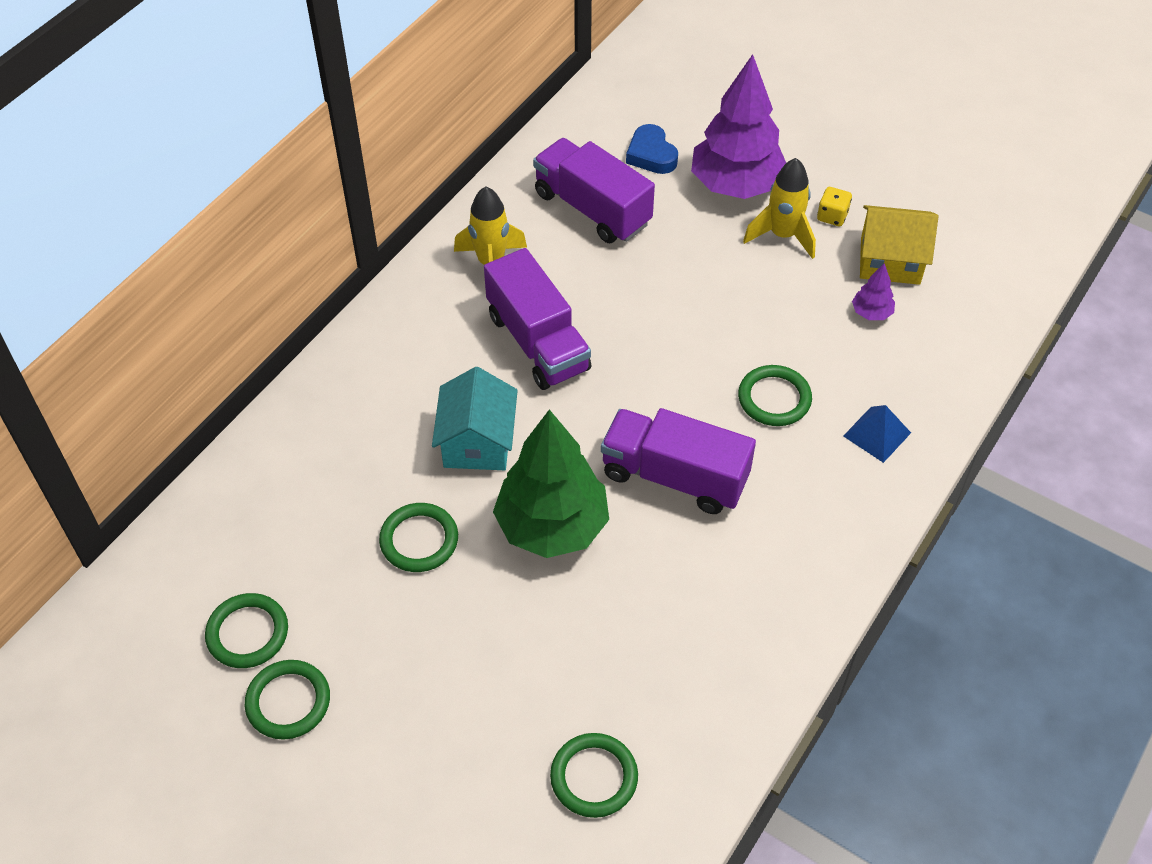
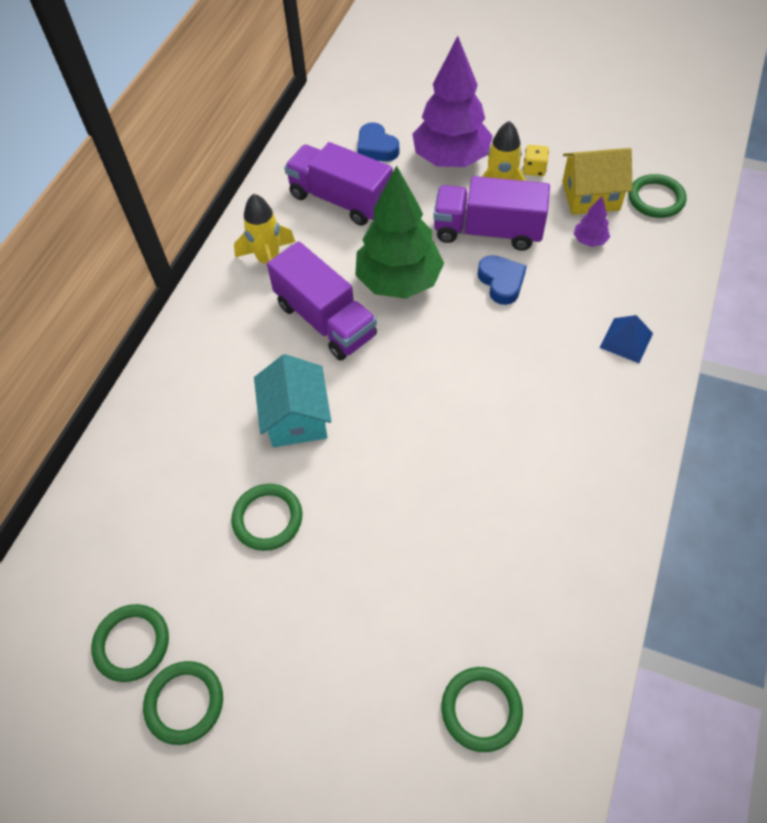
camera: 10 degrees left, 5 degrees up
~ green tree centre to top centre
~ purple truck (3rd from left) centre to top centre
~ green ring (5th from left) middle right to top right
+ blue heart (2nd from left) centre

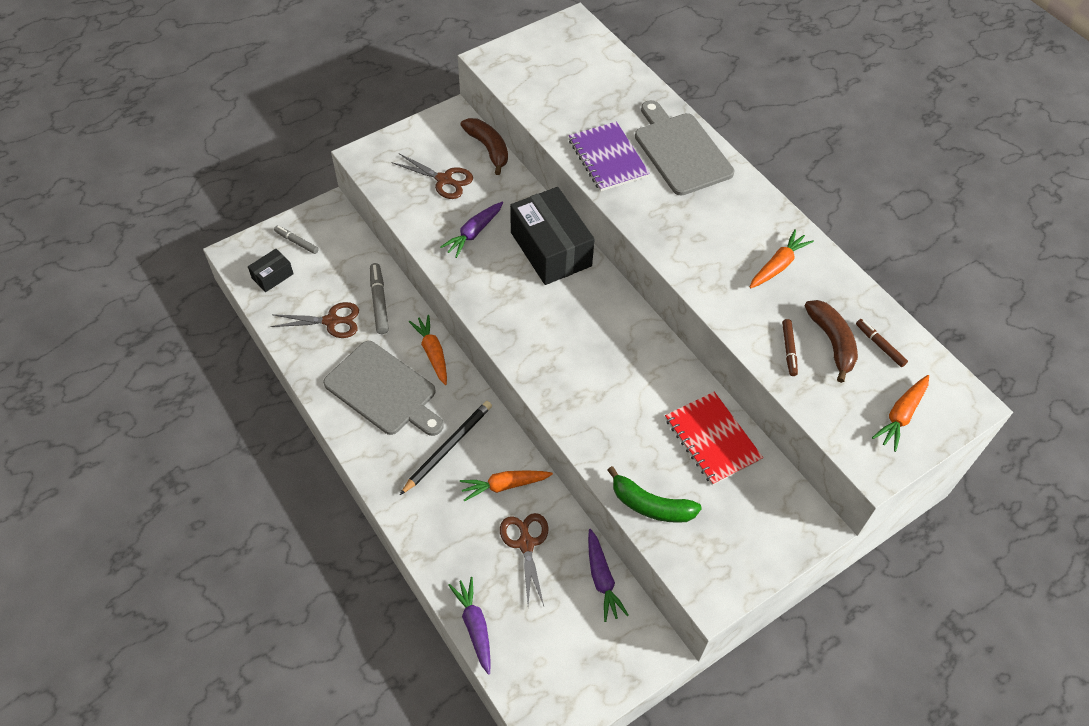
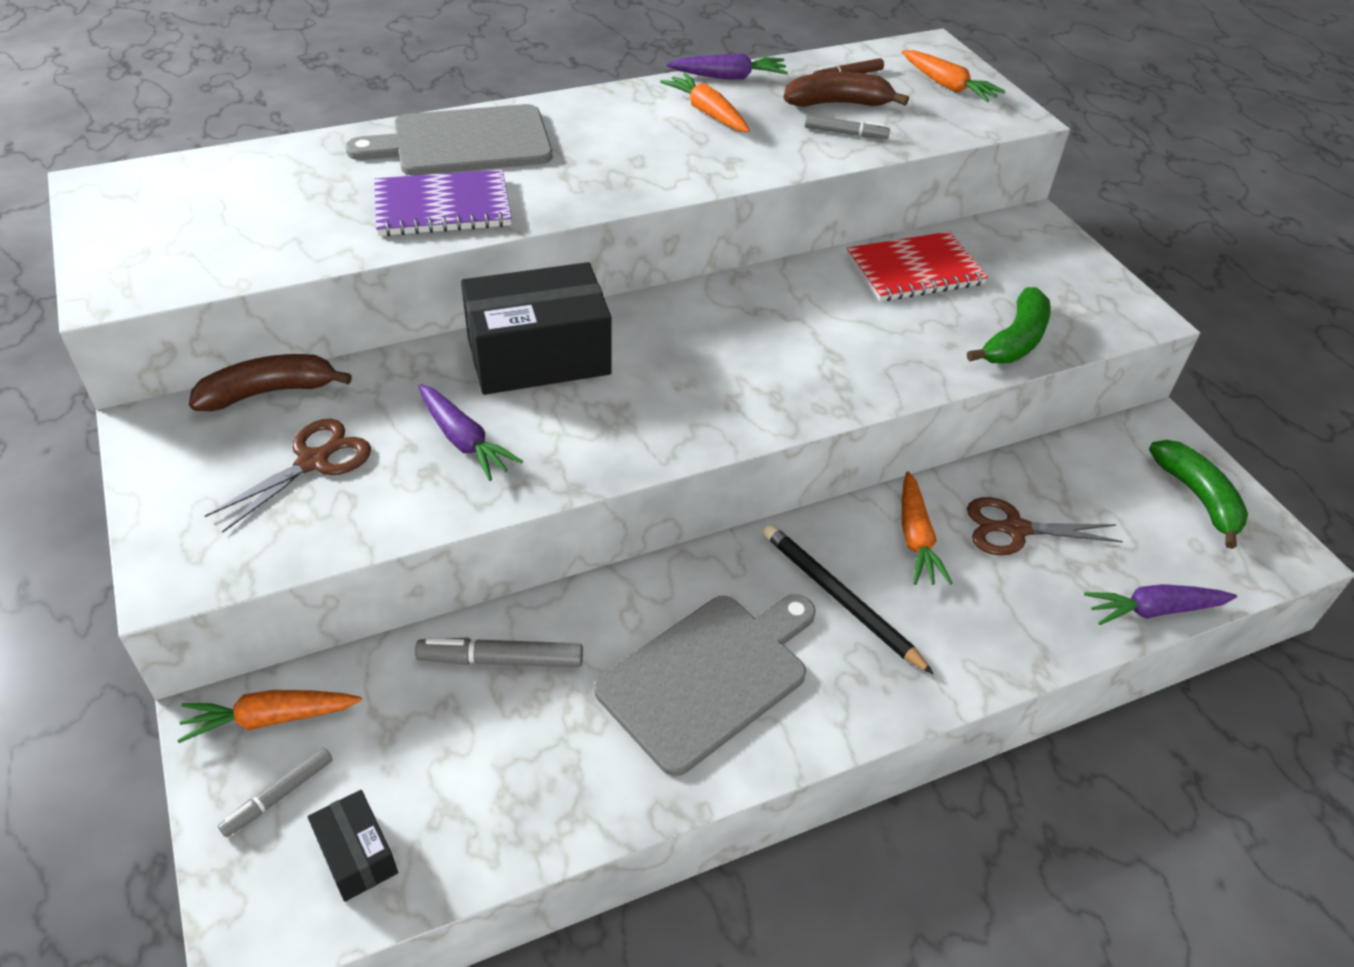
camera: 80 degrees left, 10 degrees down
- brown scissors (1st from left) middle left
~ orange carrot (1st from left) centre to bottom left
~ purple carrot (3rd from left in the first image) bottom centre to purple carrot (2nd from left) top centre
~ brown marker (1st from left) middle right to grey marker (3rd from left) top centre
+ green banana (2nd from left) middle right

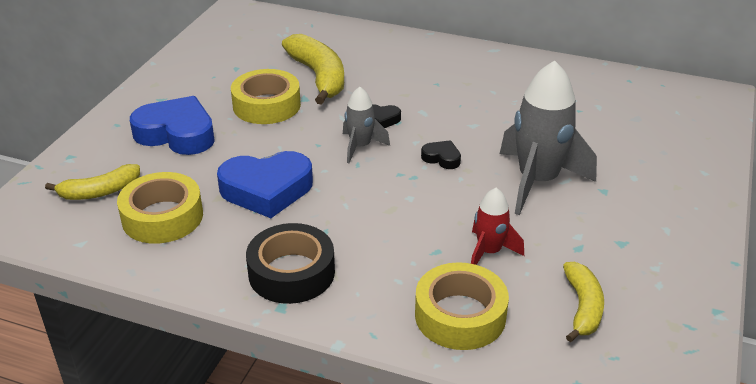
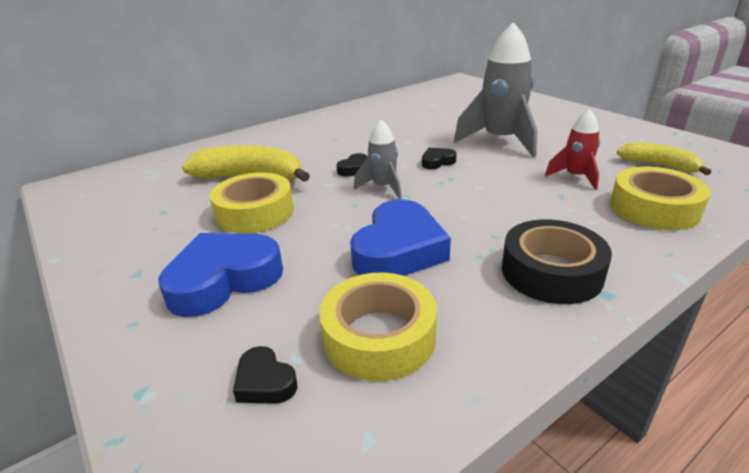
camera: 55 degrees left, 5 degrees down
~ yellow banana (1st from left) middle left to black heart (1st from left) bottom centre

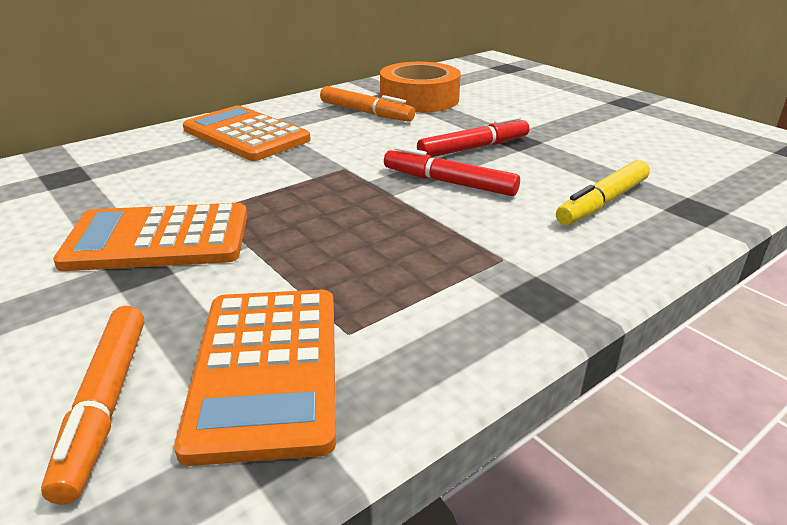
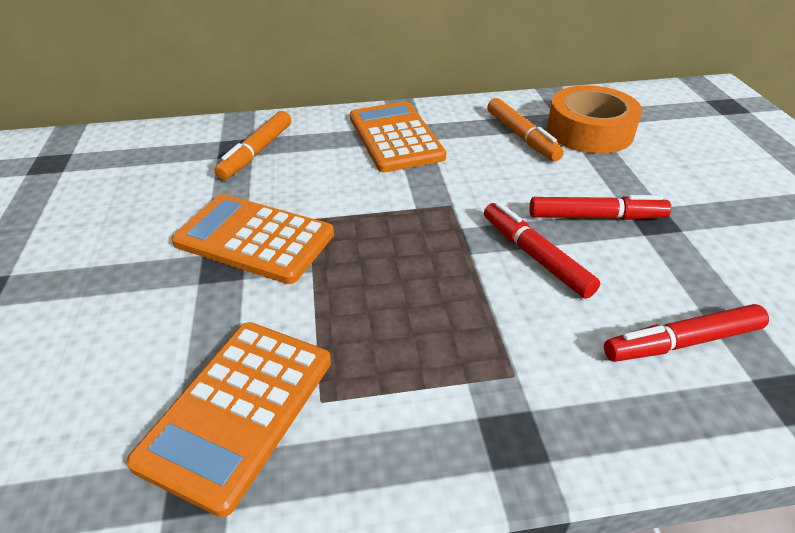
camera: 30 degrees right, 10 degrees up
~ orange marker (1st from left) bottom left to top left
~ yellow marker middle right to red marker (3rd from left) middle right

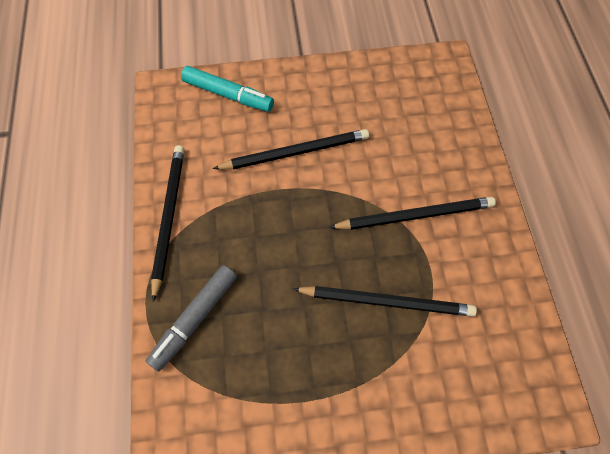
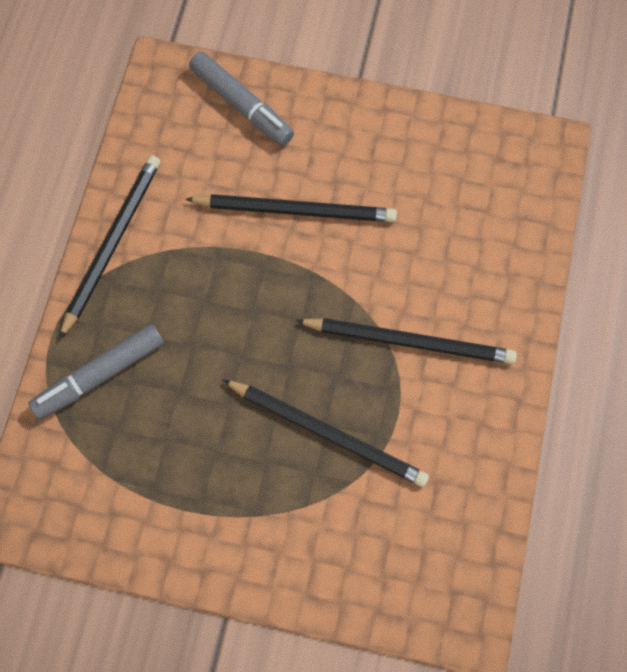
camera: 20 degrees right, 5 degrees up
~ turquoise marker top centre to grey marker (2nd from left) top centre

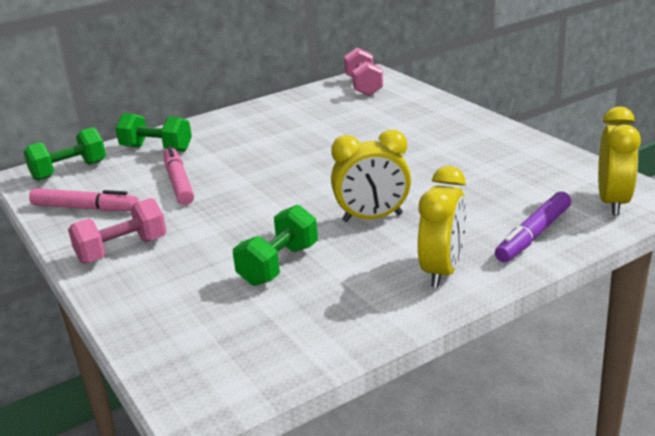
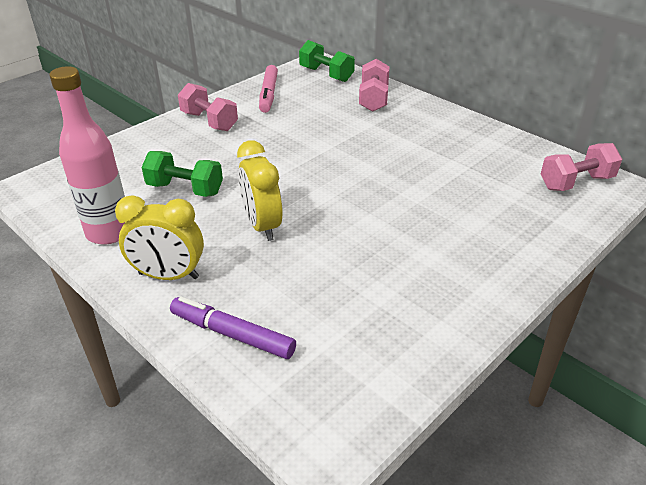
camera: 75 degrees right, 10 degrees up
~ green dumbbell (2nd from left) top left to pink dumbbell (2nd from left) top centre
- pink marker (2nd from left) middle left
- yellow clock (3rd from left) middle right
+ pink bottle top left

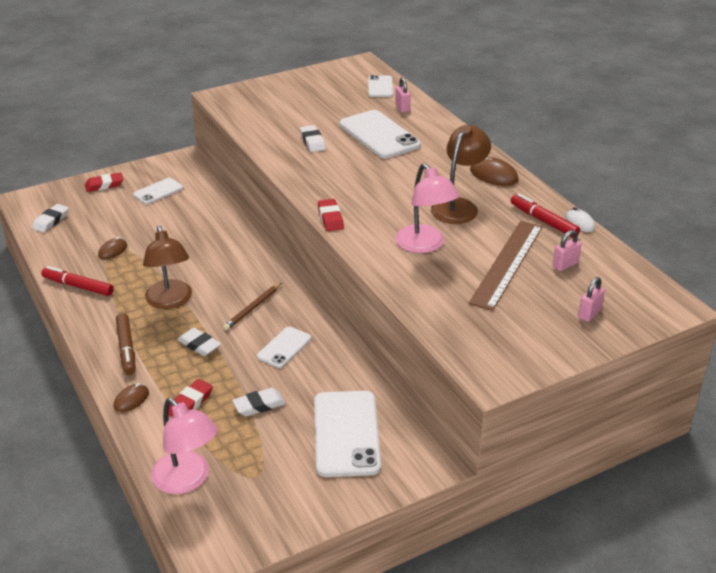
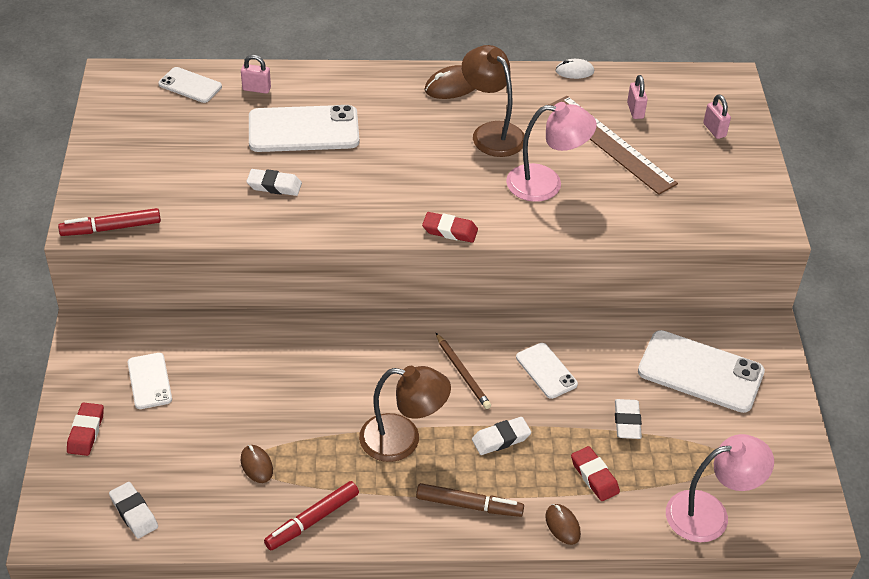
camera: 65 degrees left, 10 degrees up
~ red marker (2nd from left in the first image) middle right to red marker (1st from left) middle left

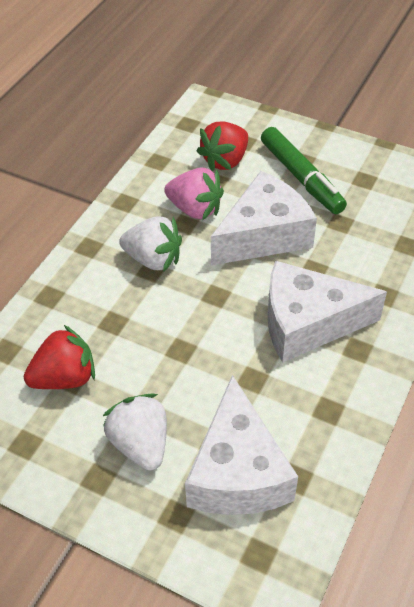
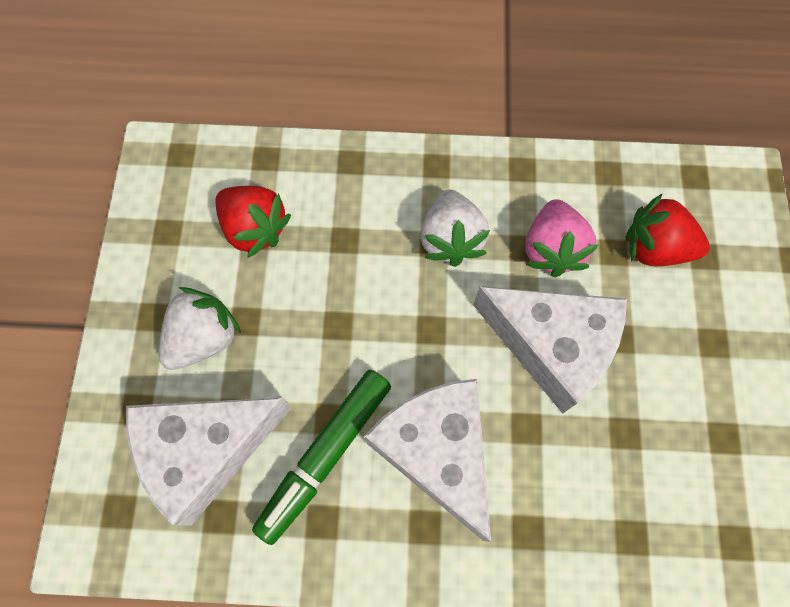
camera: 65 degrees right, 20 degrees up
~ green marker top right to bottom centre

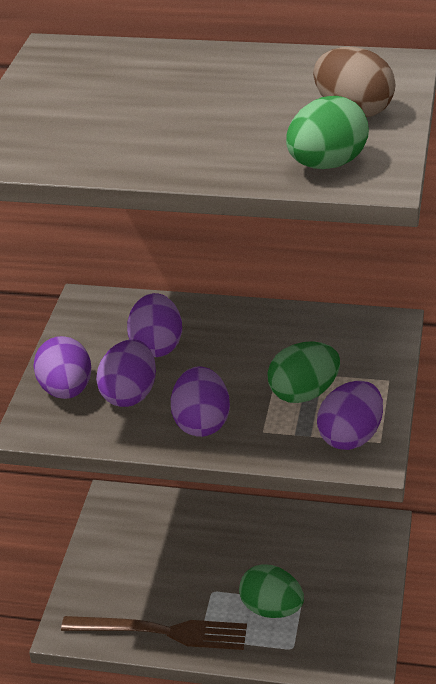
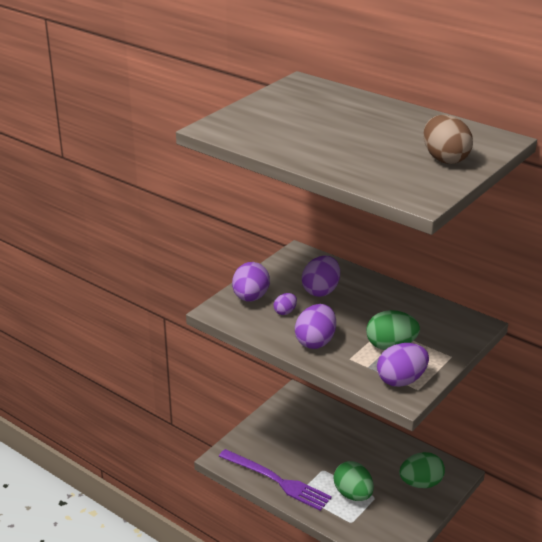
camera: 25 degrees right, 5 degrees down
~ brown fork bottom centre to purple fork bottom centre
~ purple egg (2nd from left) middle left = centre x0.54
~ green egg (3rd from left) top right to bottom right

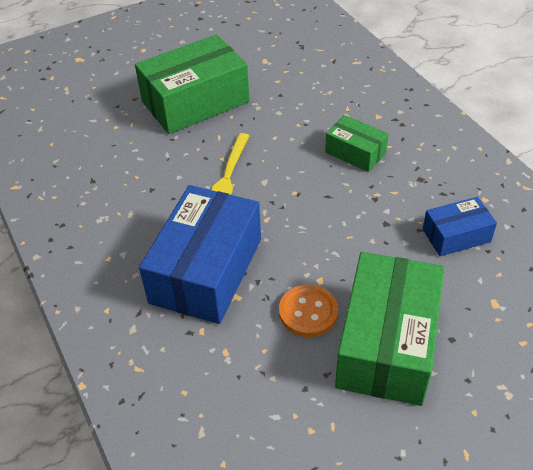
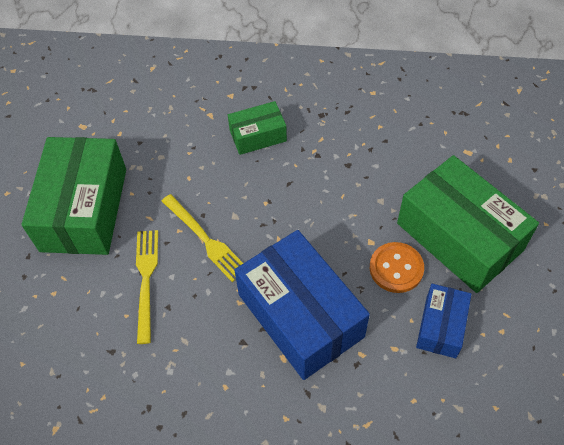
camera: 55 degrees left, 10 degrees up
~ blue box (2nd from left) middle right to bottom right
+ yellow fork (1st from left) middle left

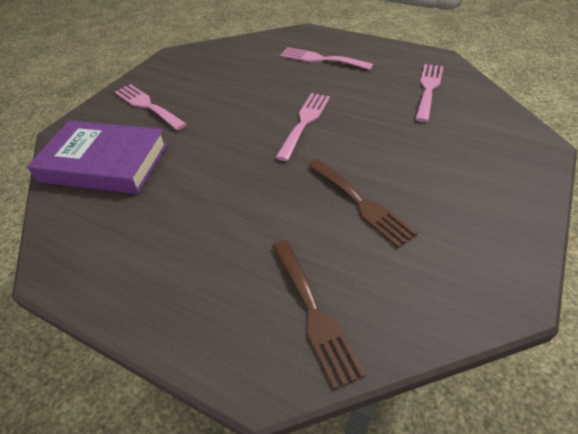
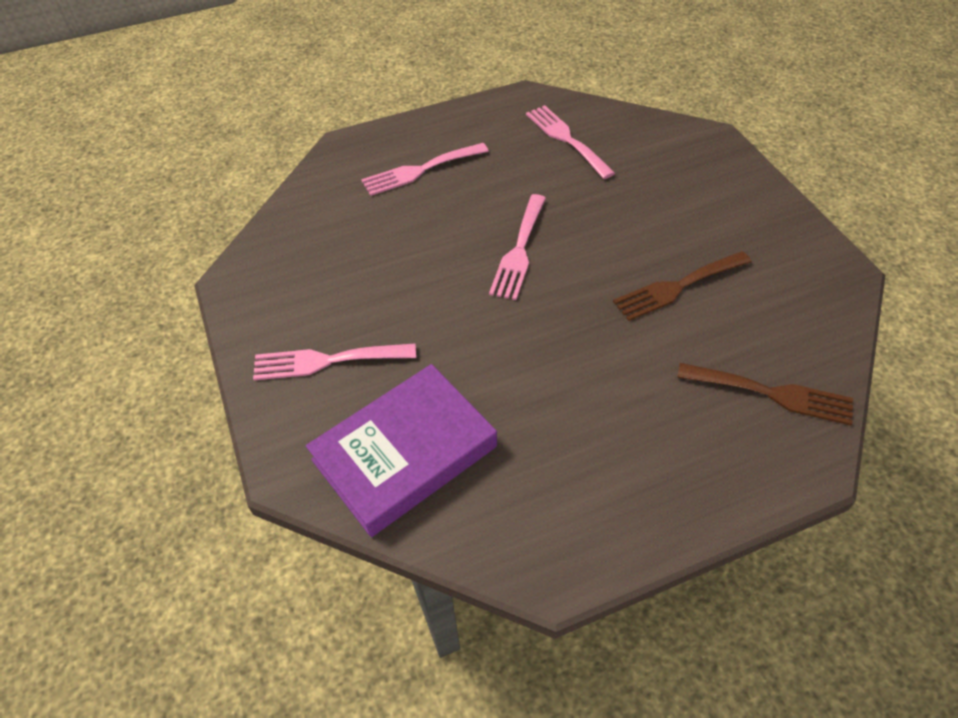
camera: 50 degrees left, 5 degrees up
~ pink fork (2nd from left in the first image) top centre = centre 135 degrees counterclockwise
~ brown fork (2nd from left in the first image) centre = middle right 150 degrees clockwise

